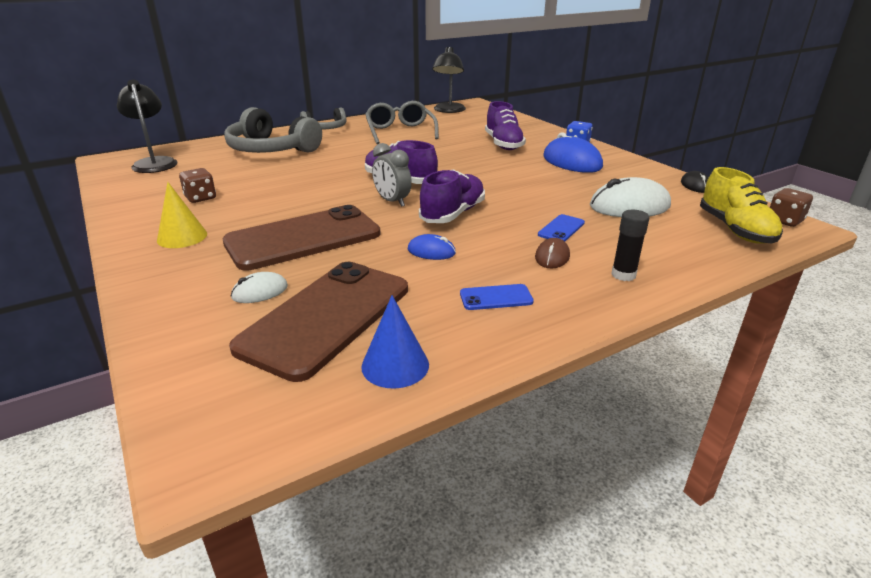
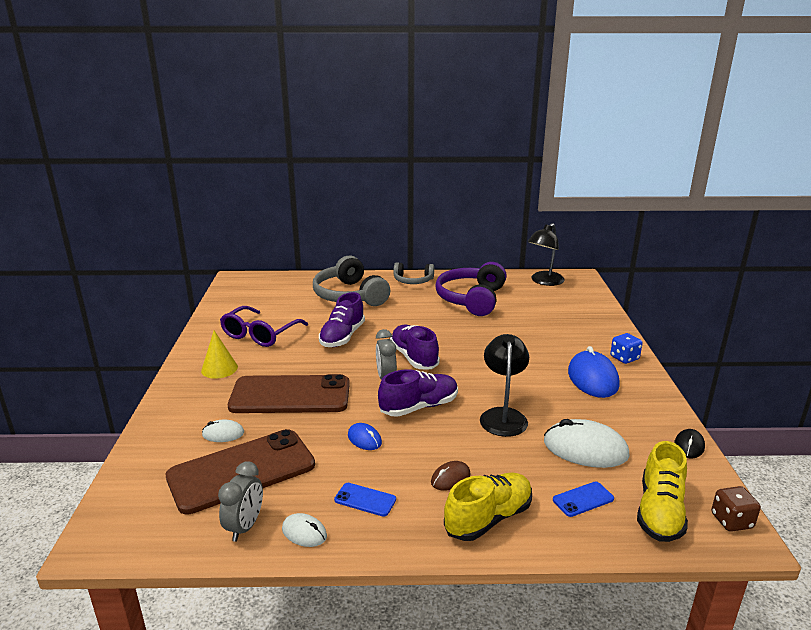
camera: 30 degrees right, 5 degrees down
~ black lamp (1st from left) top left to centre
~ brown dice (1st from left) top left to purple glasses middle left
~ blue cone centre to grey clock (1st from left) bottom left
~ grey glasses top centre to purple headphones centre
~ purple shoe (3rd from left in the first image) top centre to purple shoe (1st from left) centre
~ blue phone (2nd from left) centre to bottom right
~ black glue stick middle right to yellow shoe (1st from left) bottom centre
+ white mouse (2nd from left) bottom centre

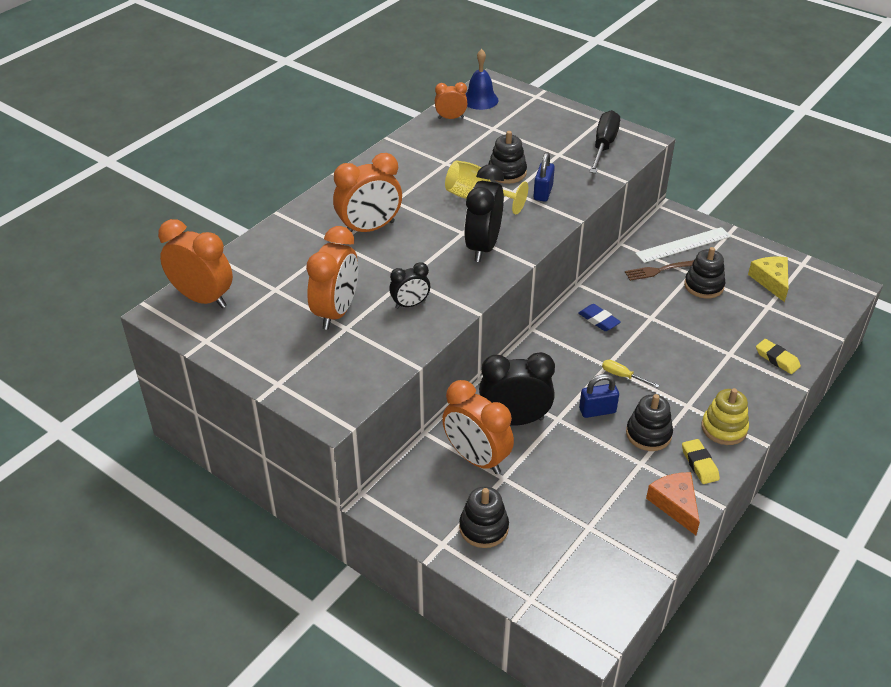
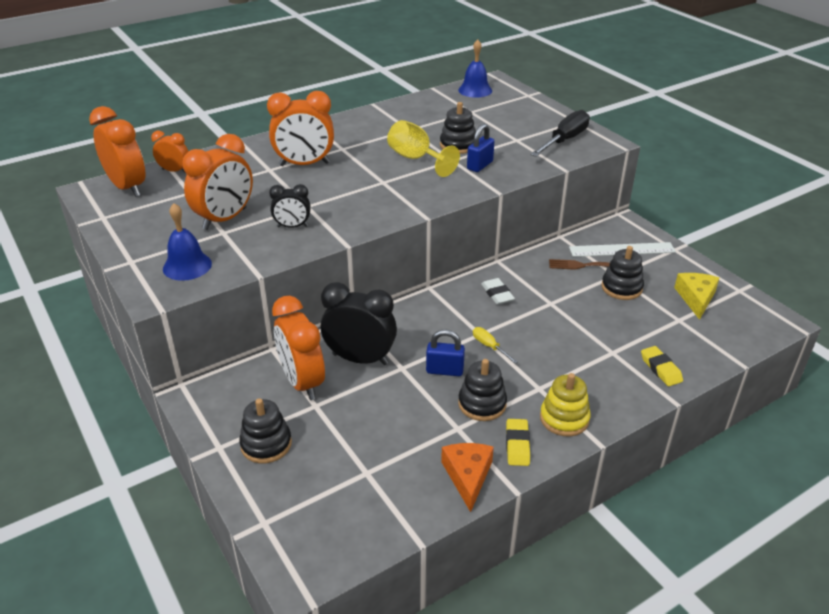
camera: 20 degrees right, 5 degrees down
~ orange clock (4th from left in the first image) top centre to orange clock (2nd from left) top left
- black clock (2nd from left) top centre
~ blue eraser middle right to white eraser centre
+ blue bell (1st from left) middle left

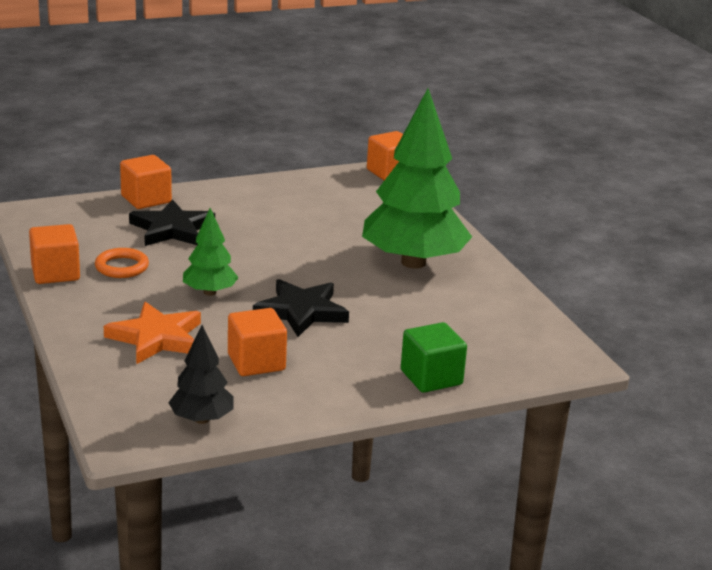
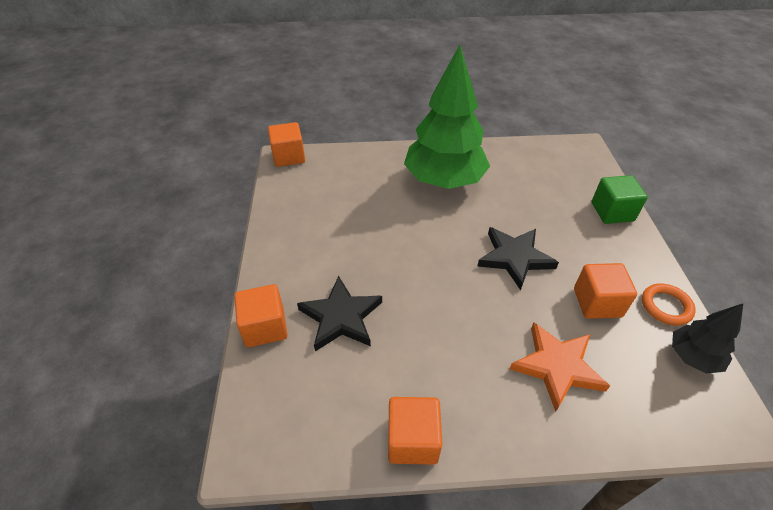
camera: 70 degrees left, 20 degrees up
~ orange ring middle left to middle right
- green tree (1st from left) middle left

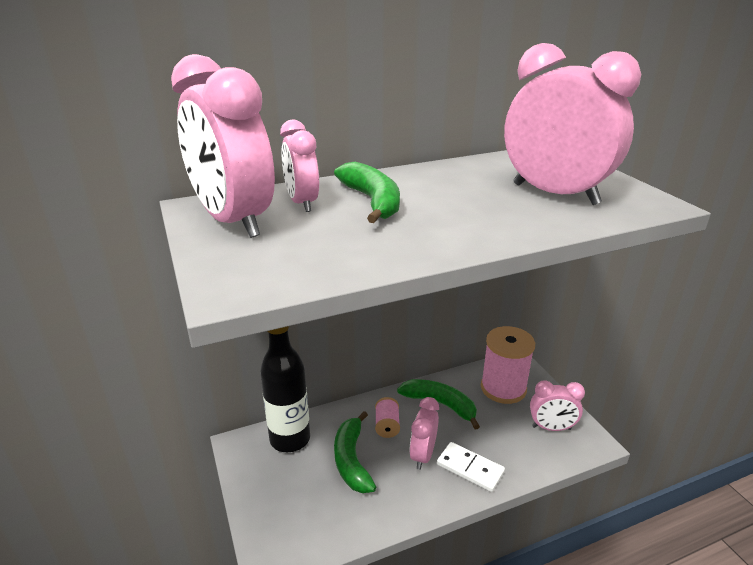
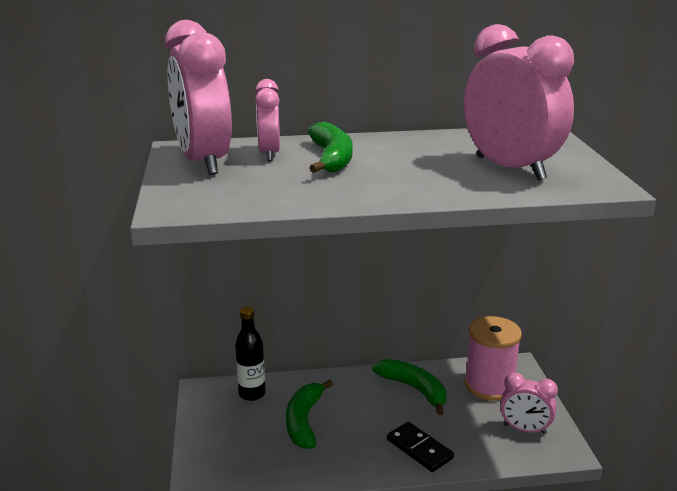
camera: 15 degrees right, 5 degrees down
~ black bottle bottom centre = bottom centre x0.66
- pink spool (1st from left) bottom centre
- pink clock (3rd from left) bottom centre
~ white domino bottom centre to black domino bottom centre

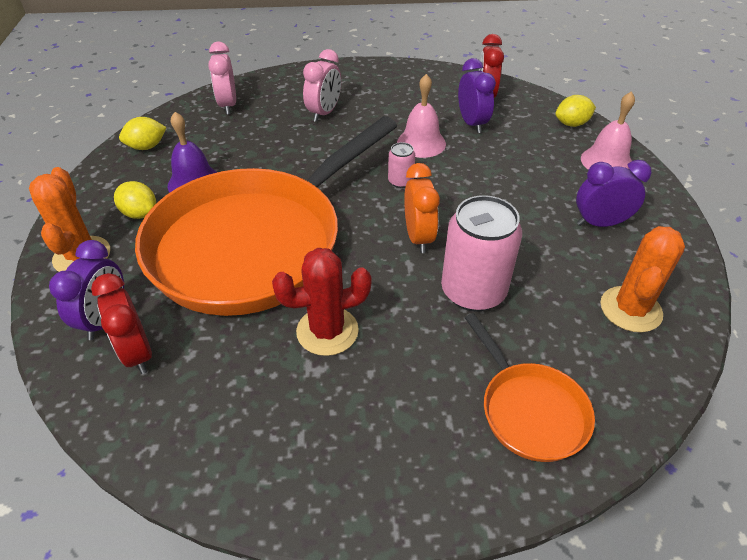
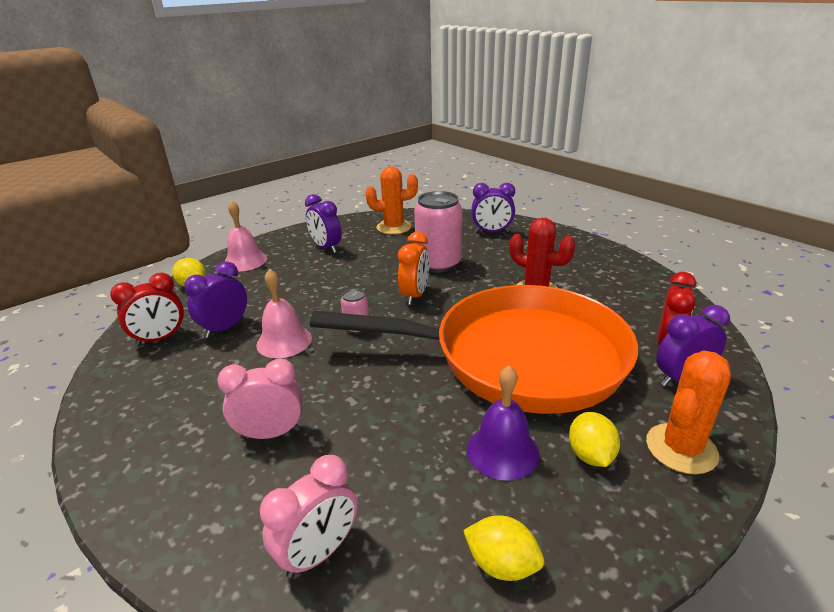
camera: 125 degrees left, 15 degrees down
~ orange clock centre = centre 150 degrees clockwise
~ orange pan (2nd from left) bottom right to purple clock (3rd from left) centre

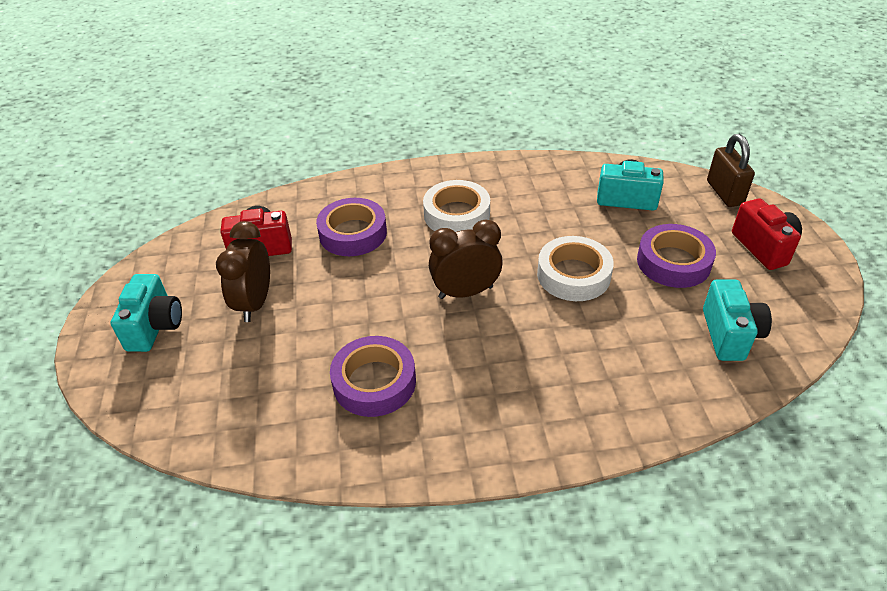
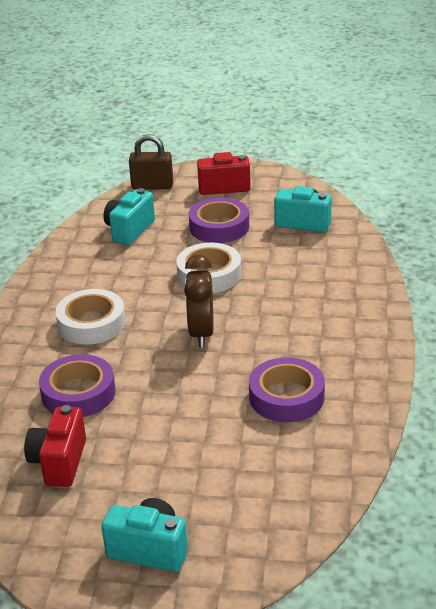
camera: 75 degrees left, 10 degrees down
- brown clock (1st from left) middle left

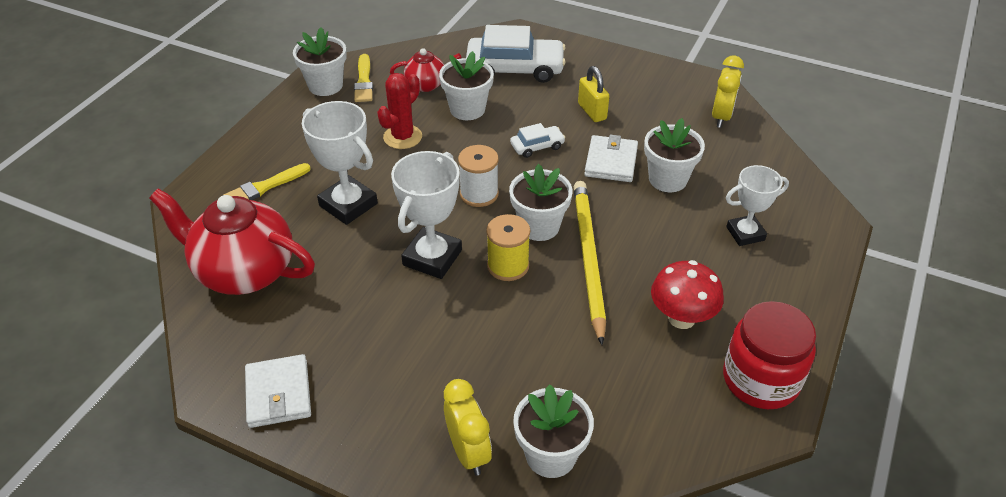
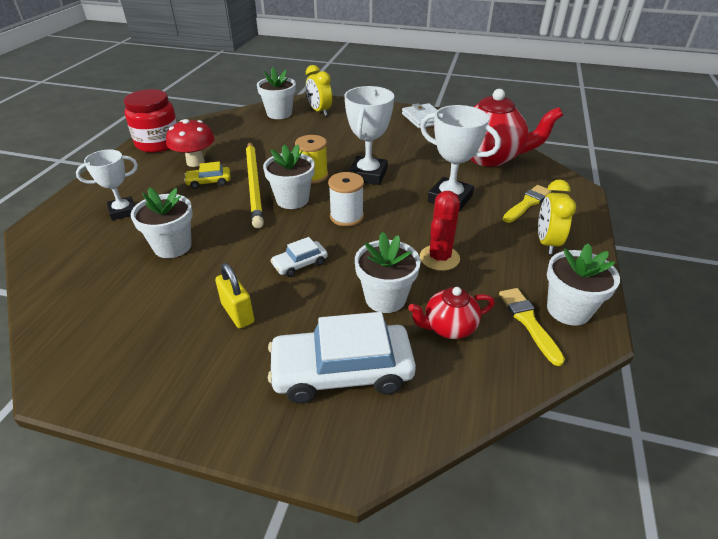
camera: 170 degrees right, 5 degrees down
- white wallet (2nd from left) top centre
~ yellow clock (2nd from left) top right to middle right
+ yellow car top left

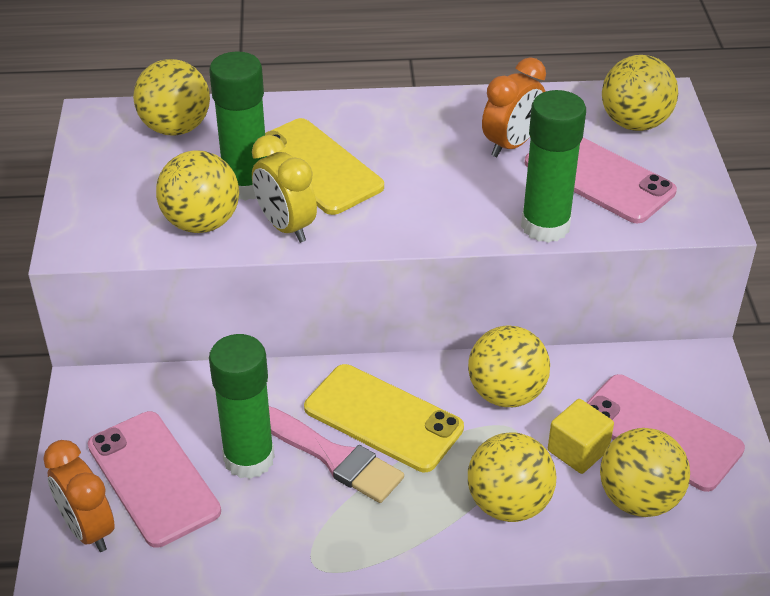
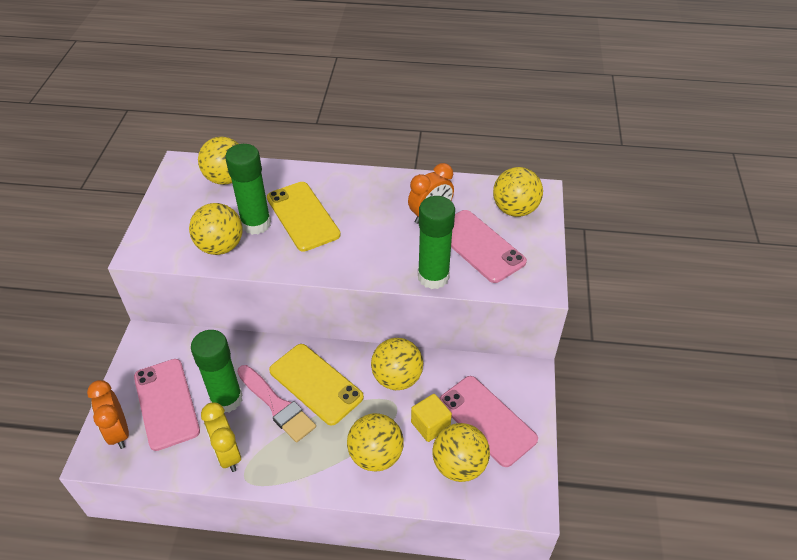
camera: 10 degrees right, 5 degrees up
~ yellow clock top centre to bottom left

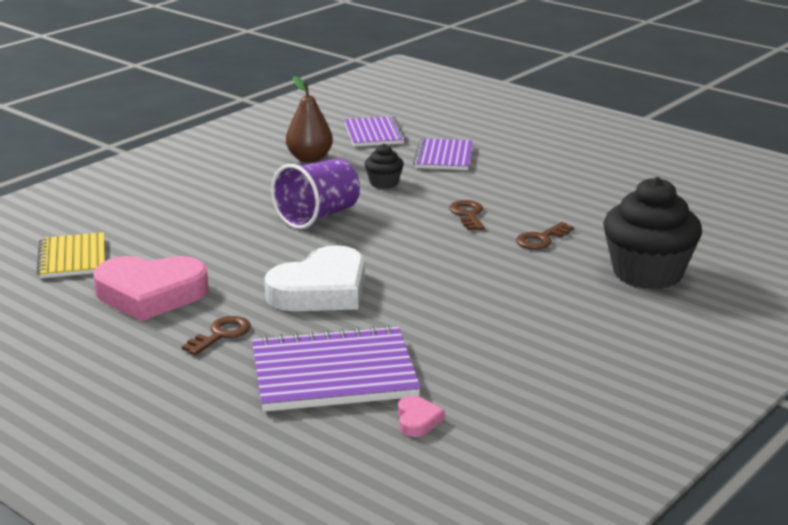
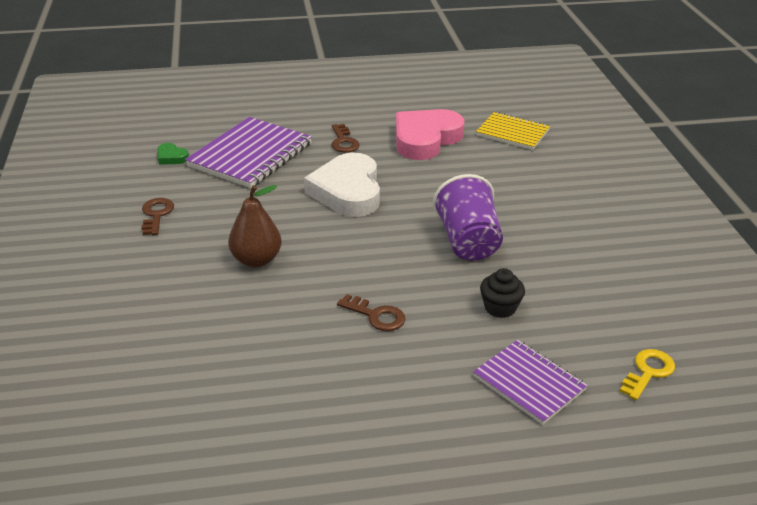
camera: 130 degrees right, 10 degrees up
~ brown pear top centre to centre
~ purple notebook (2nd from left) top centre to yellow key bottom right
~ pink heart (2nd from left) bottom centre to green heart top left
~ brown key (3rd from left in the first image) middle right to brown key (1st from left) middle left
- black cupcake (2nd from left) middle right

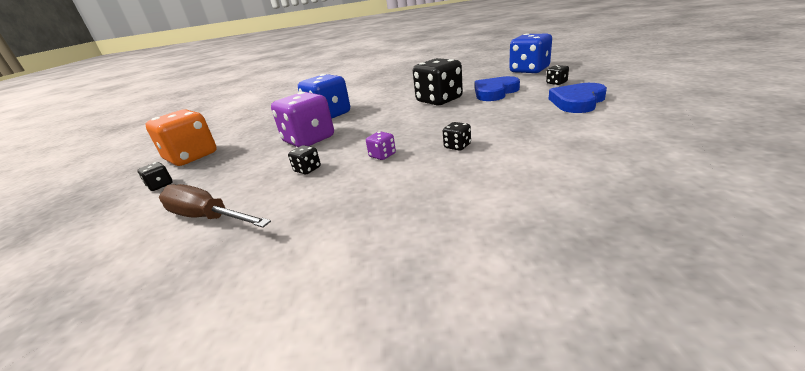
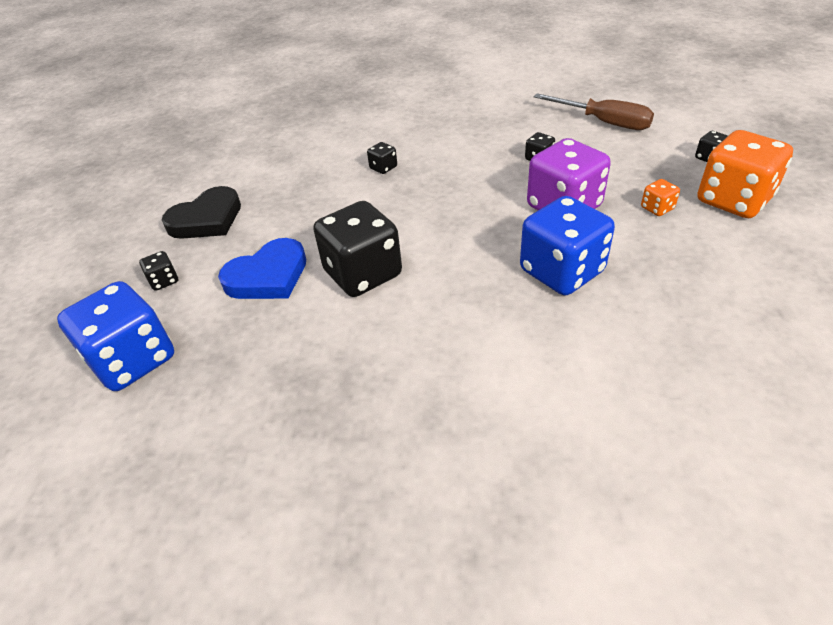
camera: 175 degrees left, 15 degrees up
- purple dice (2nd from left) centre
~ blue heart (2nd from left) top right to black heart middle left
+ orange dice (1st from left) top right

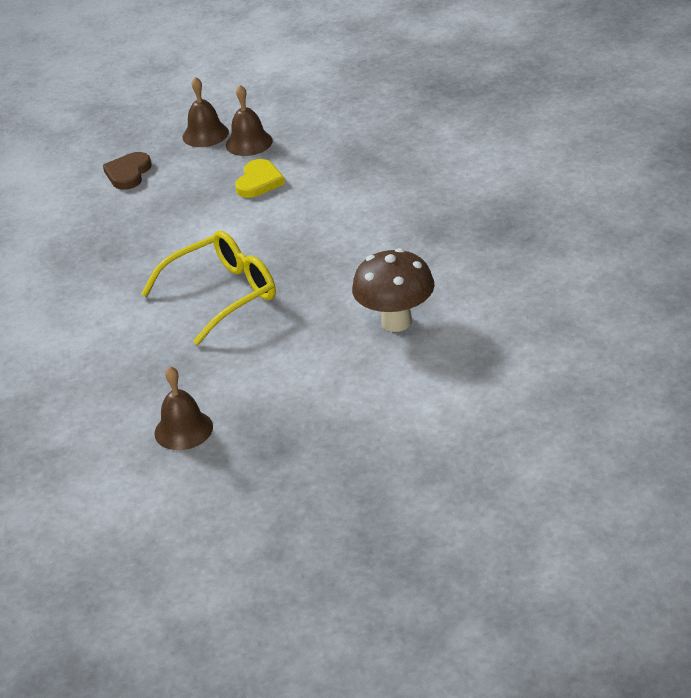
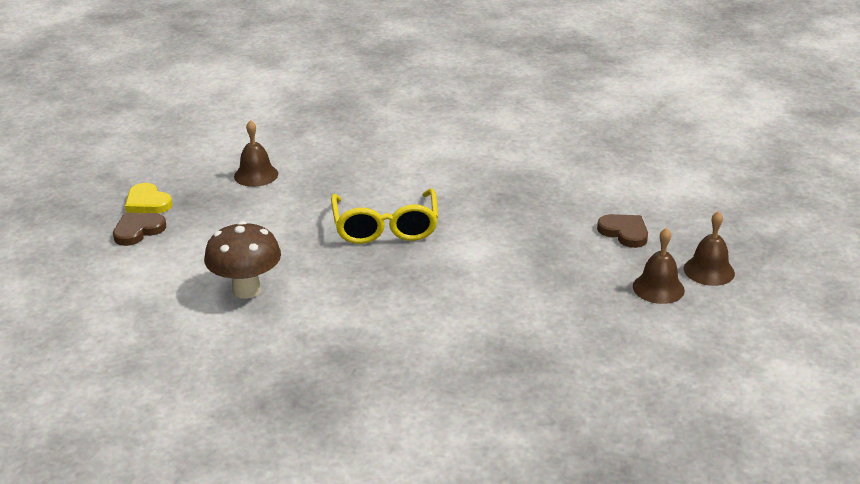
camera: 115 degrees right, 5 degrees down
~ brown bell (3rd from left) top centre to middle right
~ yellow heart top centre to middle left
+ brown heart (1st from left) middle left

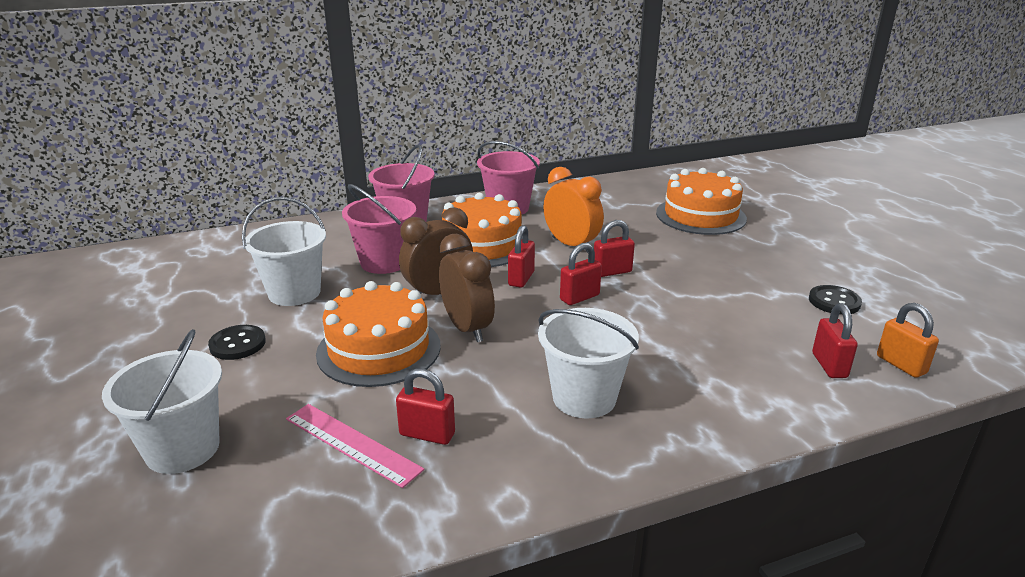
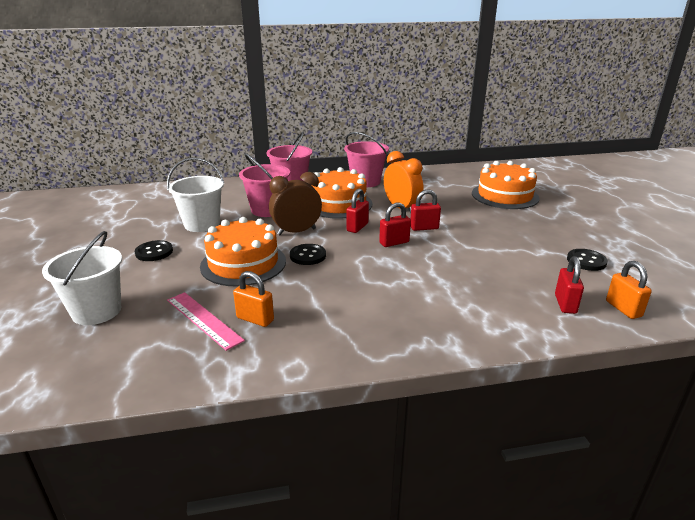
camera: 10 degrees right, 0 degrees up
~ red padlock (1st from left) bottom centre to orange padlock (1st from left) centre
~ brown clock (2nd from left) centre to black button (2nd from left) centre
- white bucket (3rd from left) centre

